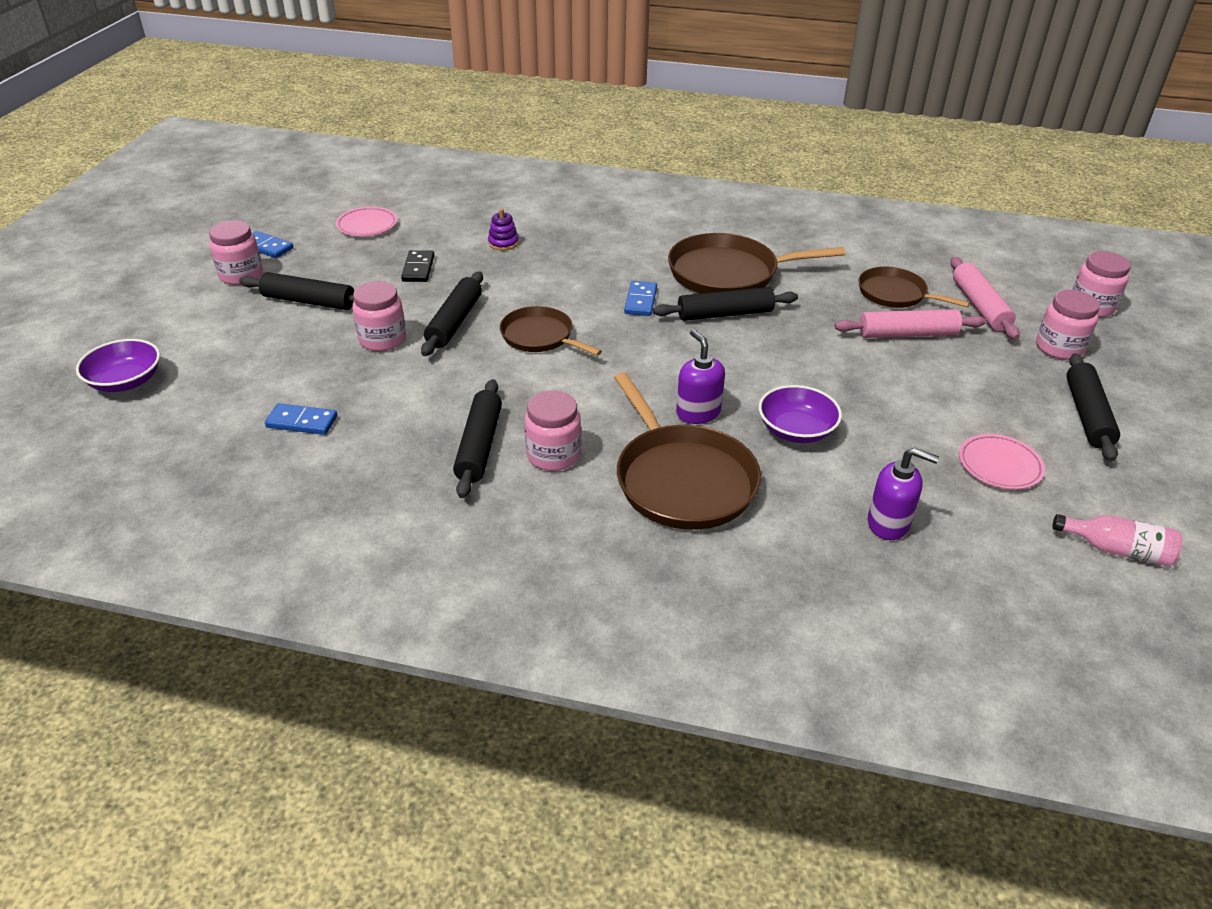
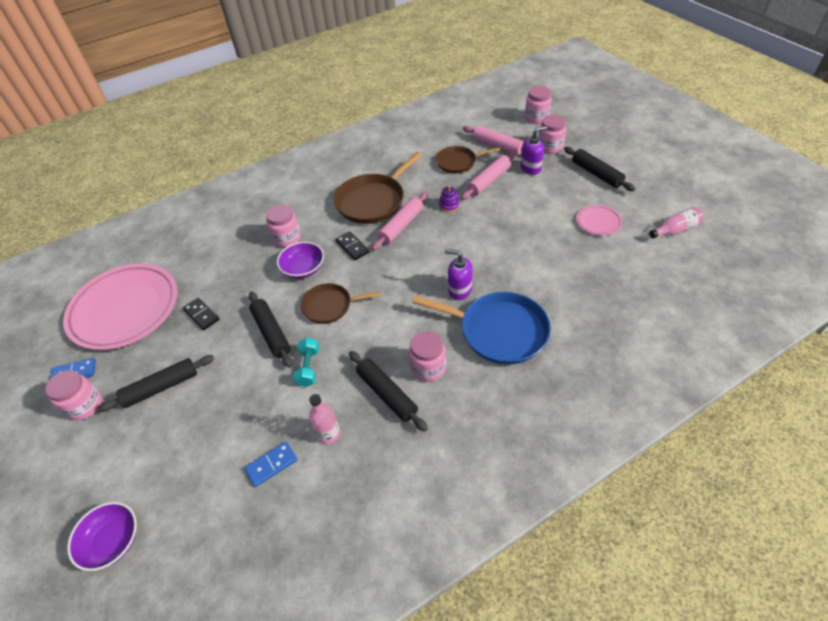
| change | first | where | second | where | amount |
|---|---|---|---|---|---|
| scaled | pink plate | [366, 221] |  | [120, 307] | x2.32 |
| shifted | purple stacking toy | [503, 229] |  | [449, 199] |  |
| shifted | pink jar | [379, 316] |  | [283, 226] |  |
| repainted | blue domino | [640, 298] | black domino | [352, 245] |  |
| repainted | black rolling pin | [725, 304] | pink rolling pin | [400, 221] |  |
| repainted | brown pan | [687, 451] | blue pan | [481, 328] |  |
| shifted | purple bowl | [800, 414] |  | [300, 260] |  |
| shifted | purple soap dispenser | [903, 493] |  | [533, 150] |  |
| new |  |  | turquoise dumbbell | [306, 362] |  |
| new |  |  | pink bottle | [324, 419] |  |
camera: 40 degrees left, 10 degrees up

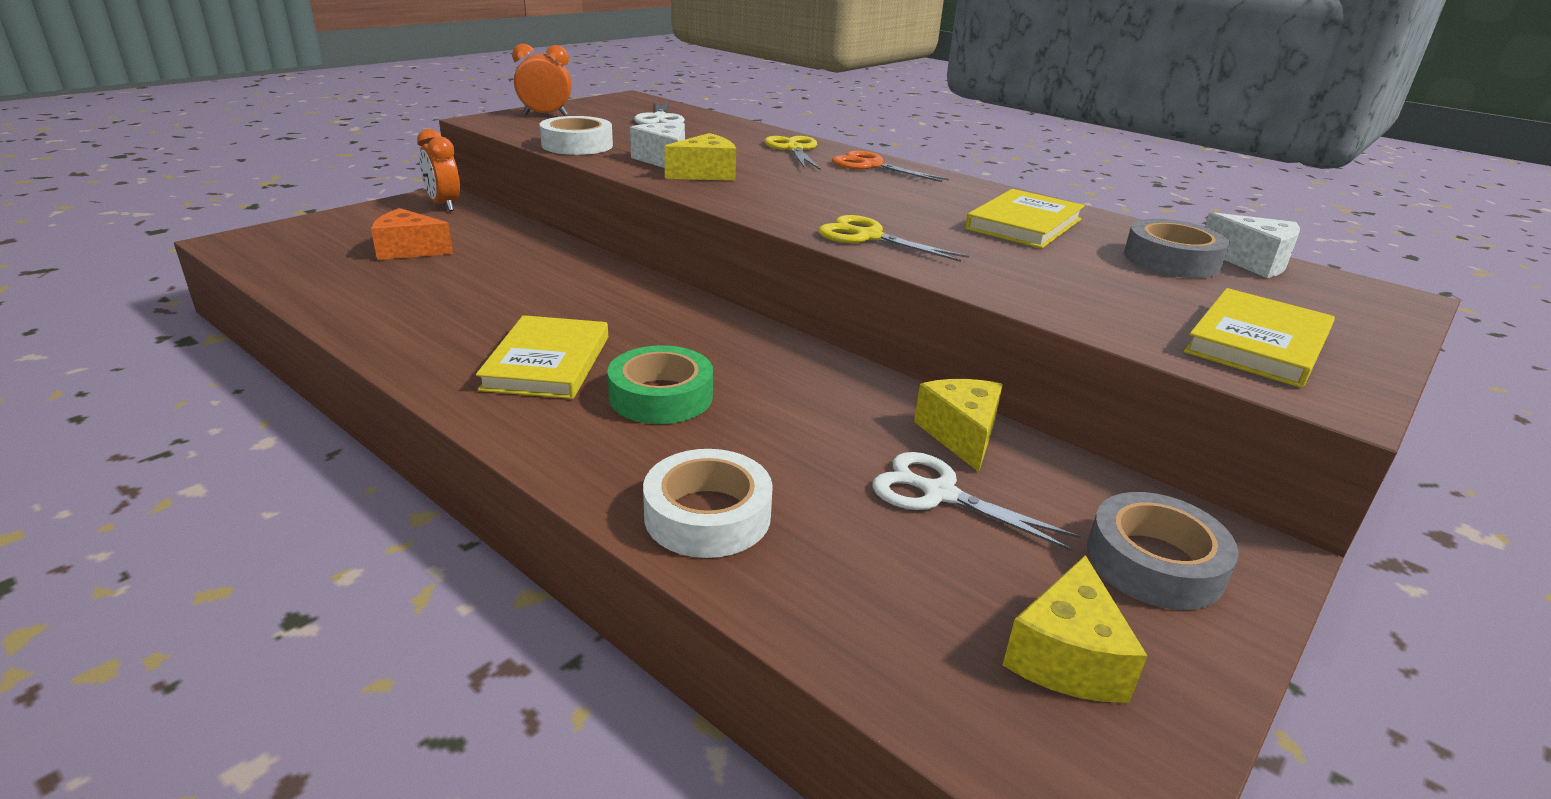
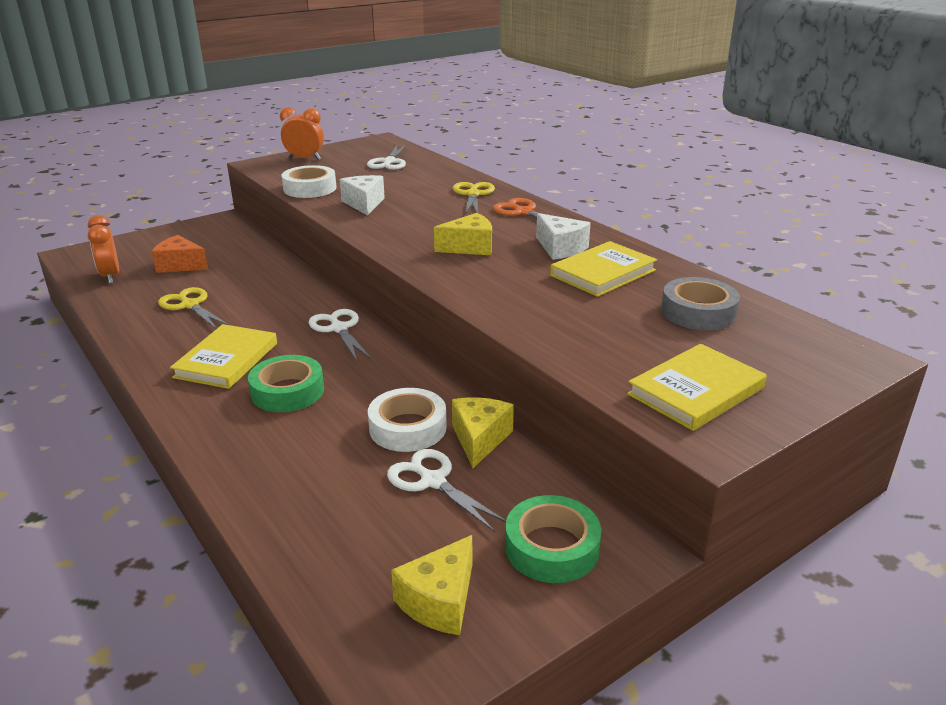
| change | first | where | second | where | amount |
|---|---|---|---|---|---|
| shifted | orange clock | [438, 170] |  | [103, 249] |  |
| shifted | yellow cheese | [700, 157] |  | [463, 234] |  |
| shifted | white cheese | [1252, 245] |  | [563, 236] |  |
| shifted | yellow scissors | [893, 238] |  | [193, 308] |  |
| shifted | white tape | [708, 503] |  | [407, 420] |  |
| repainted | grey tape | [1163, 551] | green tape | [553, 539] |  |
| new |  |  | white scissors | [340, 335] |  |
camera: 15 degrees right, 0 degrees up

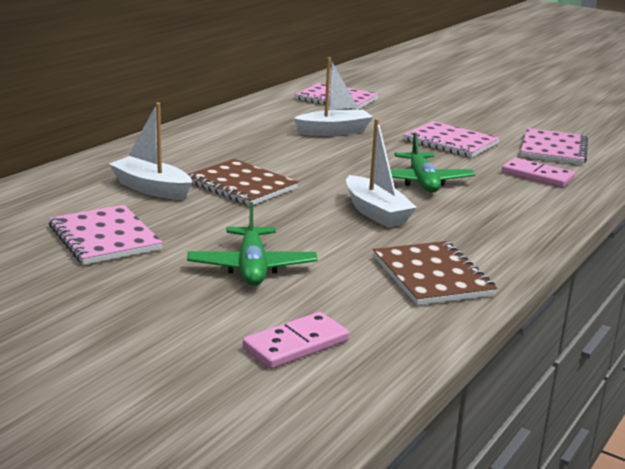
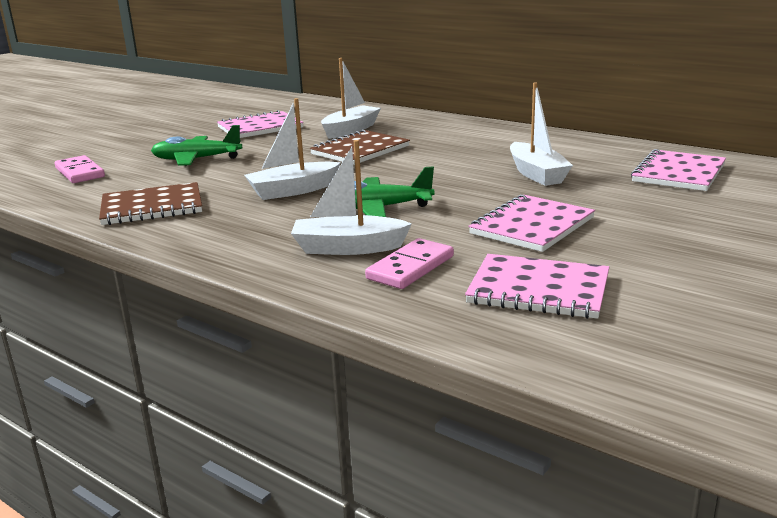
| change | first | where | second | where | amount |
|---|---|---|---|---|---|
| new |  |  | white boat | [351, 197] |  |
camera: 95 degrees right, 0 degrees up

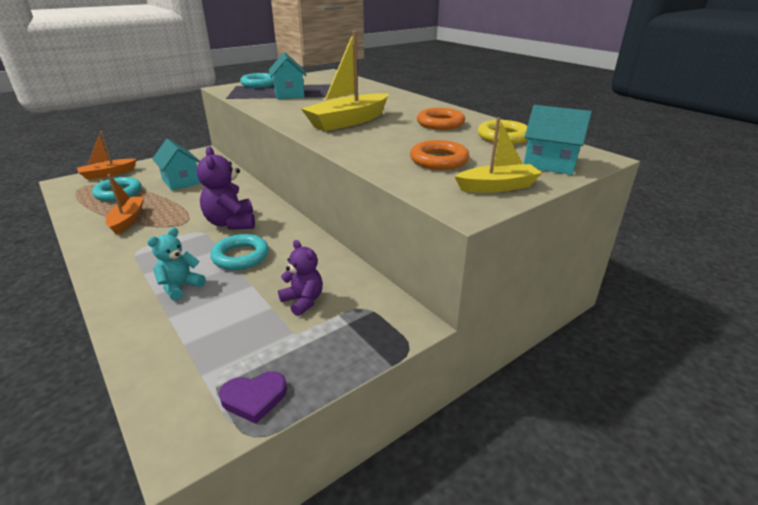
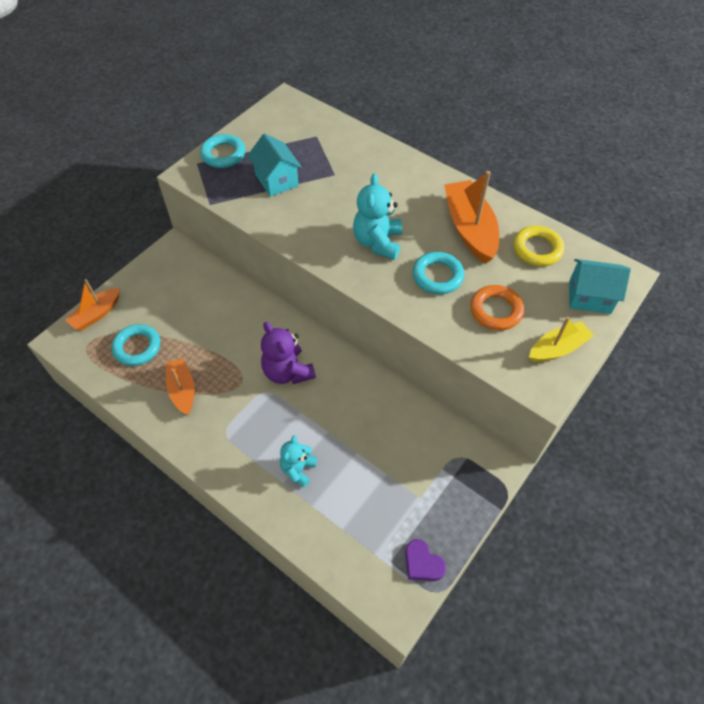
| change | first | where | second | where | amount |
|---|---|---|---|---|---|
| swapped | yellow boat | [345, 81] | turquoise teddy bear | [377, 216] |  |
| swapped | orange ring | [441, 119] | orange boat | [471, 217] |  |
| gone | turquoise house | [176, 164] |  |  |  |
| shifted | turquoise ring | [239, 252] |  | [438, 273] |  |
| gone | purple teddy bear | [300, 278] |  |  |  |
| rotated | purple heart | [253, 397] |  | [425, 560] | 75 degrees clockwise |
camera: 15 degrees left, 25 degrees up

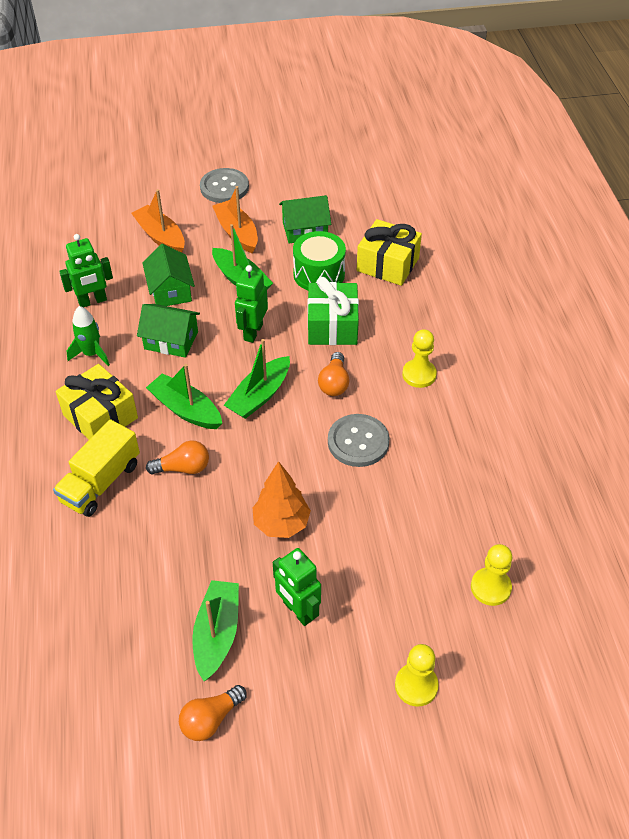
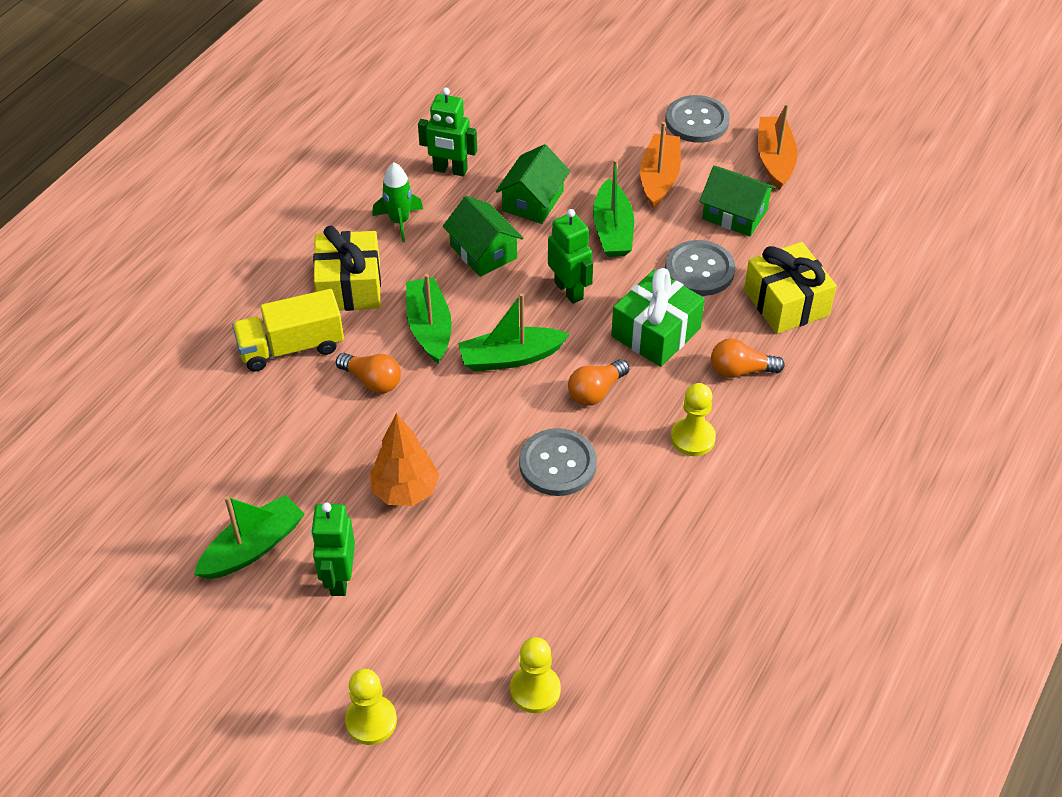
| change | first | where | second | where | amount |
|---|---|---|---|---|---|
| shifted | orange boat | [158, 221] |  | [777, 146] |  |
| swapped | green drum | [319, 260] | grey button | [700, 268] |  |
| rotated | green robot | [251, 304] |  | [570, 256] | 90 degrees clockwise |
| shifted | orange light bulb | [213, 713] |  | [748, 358] |  |
camera: 40 degrees right, 0 degrees up

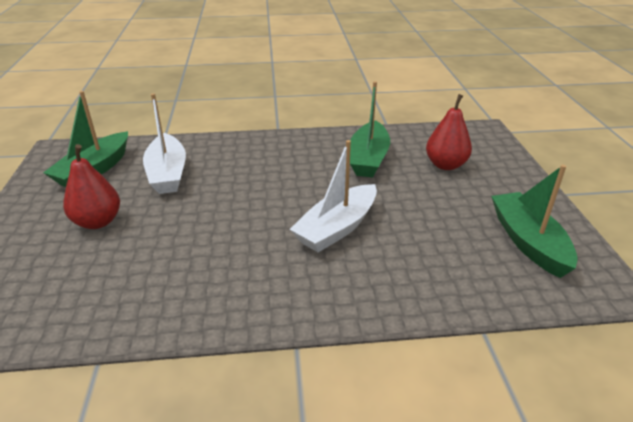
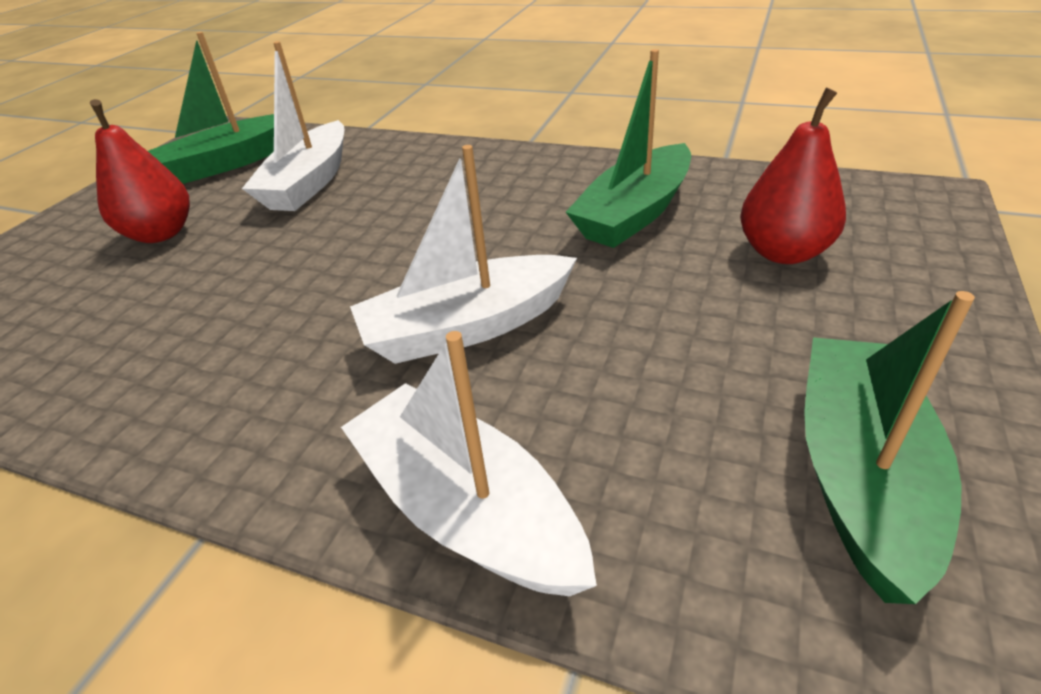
| change | first | where | second | where | amount |
|---|---|---|---|---|---|
| new |  |  | white boat | [469, 464] |  |
camera: 30 degrees right, 5 degrees up

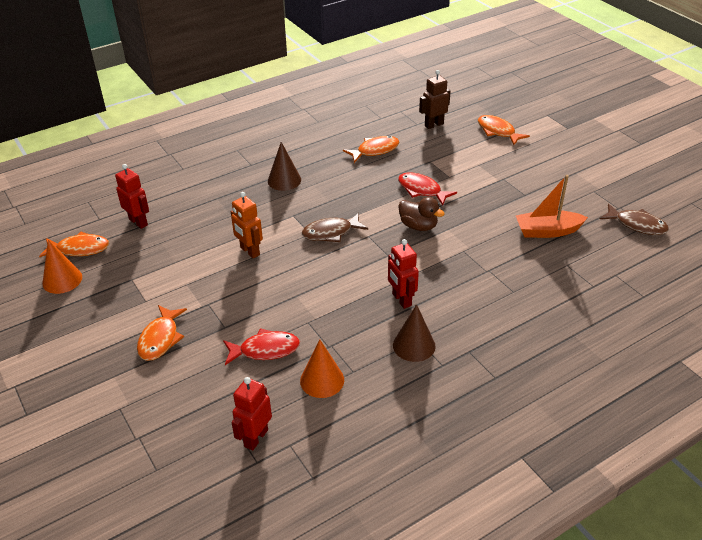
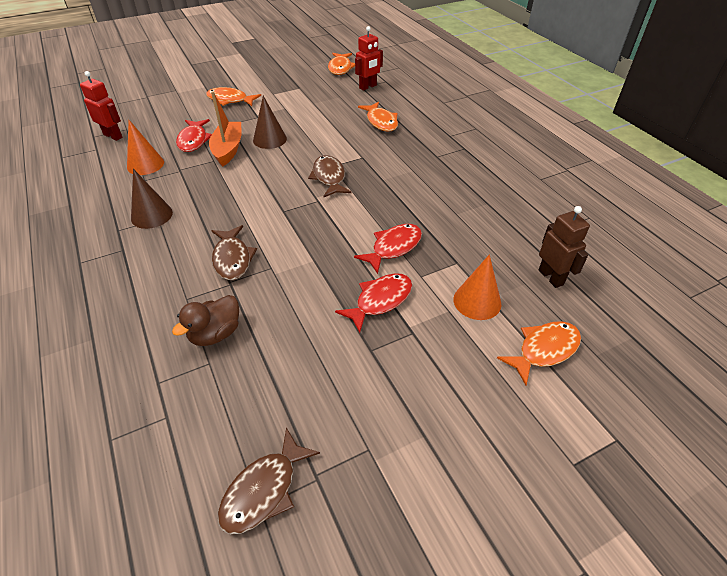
| change | first | where | second | where | amount |
|---|---|---|---|---|---|
| shifted | orange fish | [371, 149] |  | [378, 117] |  |
| shifted | brown cone | [284, 166] |  | [270, 122] |  |
| shifted | orange boat | [551, 206] |  | [225, 129] |  |
| gone | orange robot | [247, 225] |  |  |  |
| shifted | brown duck | [421, 214] |  | [205, 320] |  |
| gone | red robot | [403, 274] |  |  |  |
| shifted | orange cone | [62, 267] |  | [477, 287] |  |
| new |  |  | brown fish | [234, 252] |  |
| new |  |  | red fish | [373, 303] |  |
camera: 95 degrees right, 5 degrees up

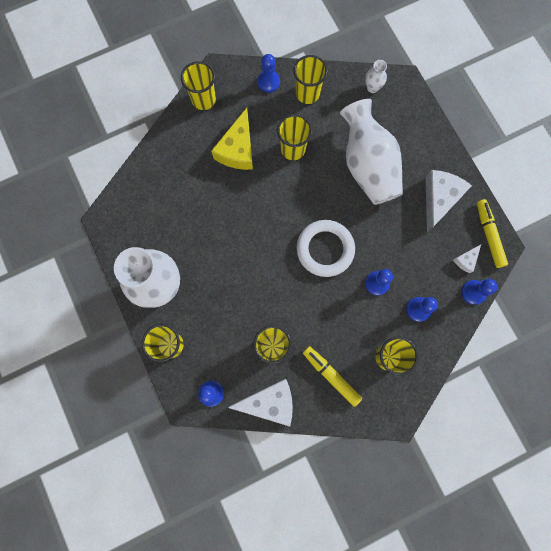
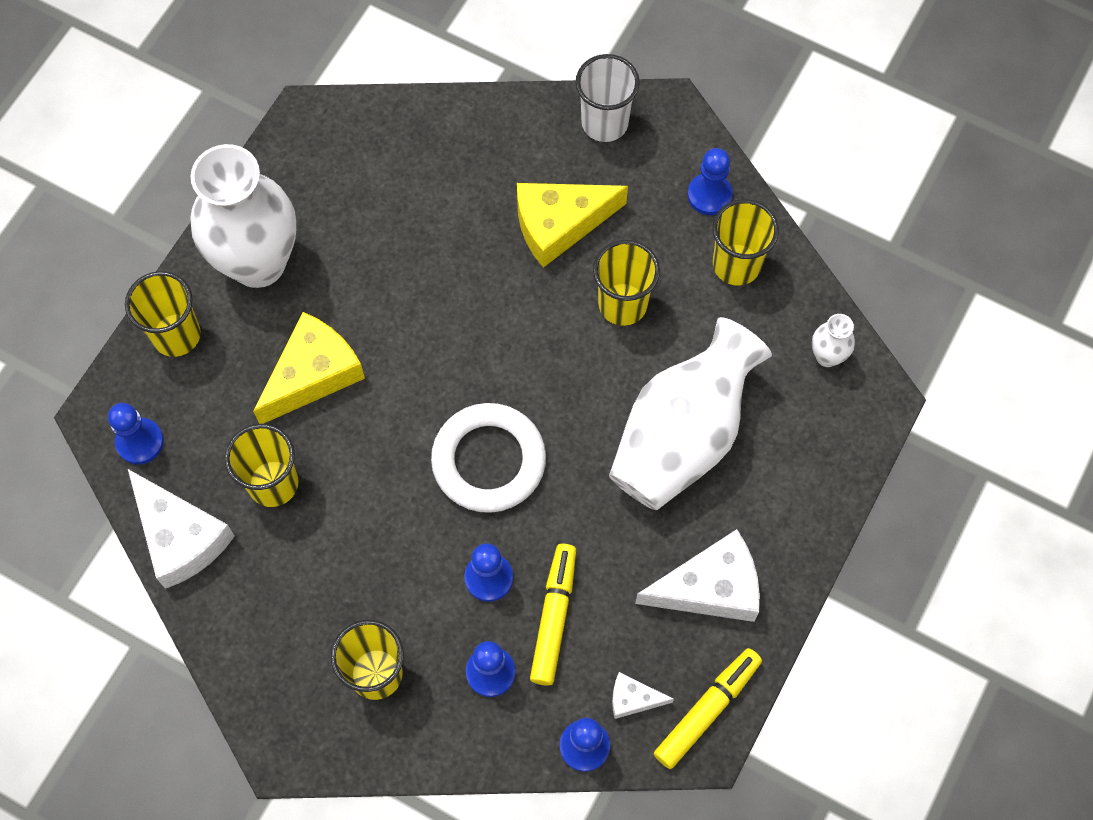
| change | first | where | second | where | amount |
|---|---|---|---|---|---|
| repainted | yellow cup | [198, 85] | white cup | [608, 98] |  |
| shifted | yellow marker | [332, 376] |  | [553, 615] |  |
| new |  |  | yellow cheese | [309, 368] |  |
camera: 55 degrees right, 10 degrees down

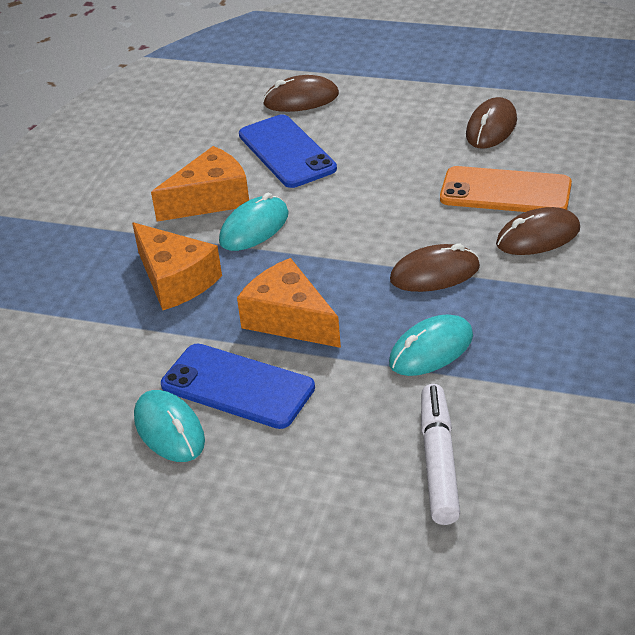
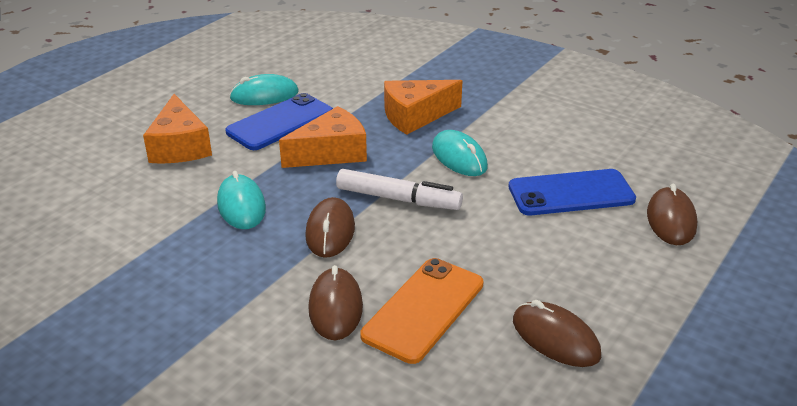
| change | first | where | second | where | amount |
|---|---|---|---|---|---|
| shifted | orange cheese | [200, 184] |  | [177, 129] |  |
| shifted | white marker | [440, 454] |  | [399, 189] |  |
camera: 105 degrees right, 5 degrees down

